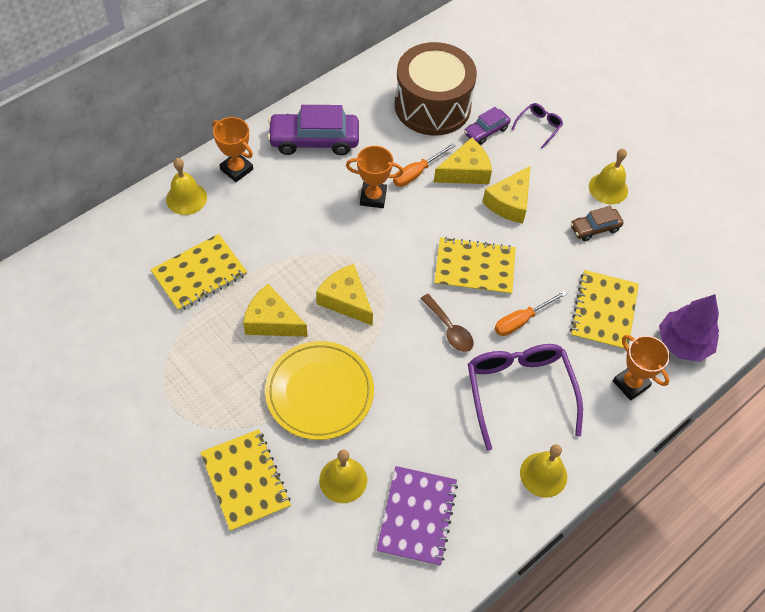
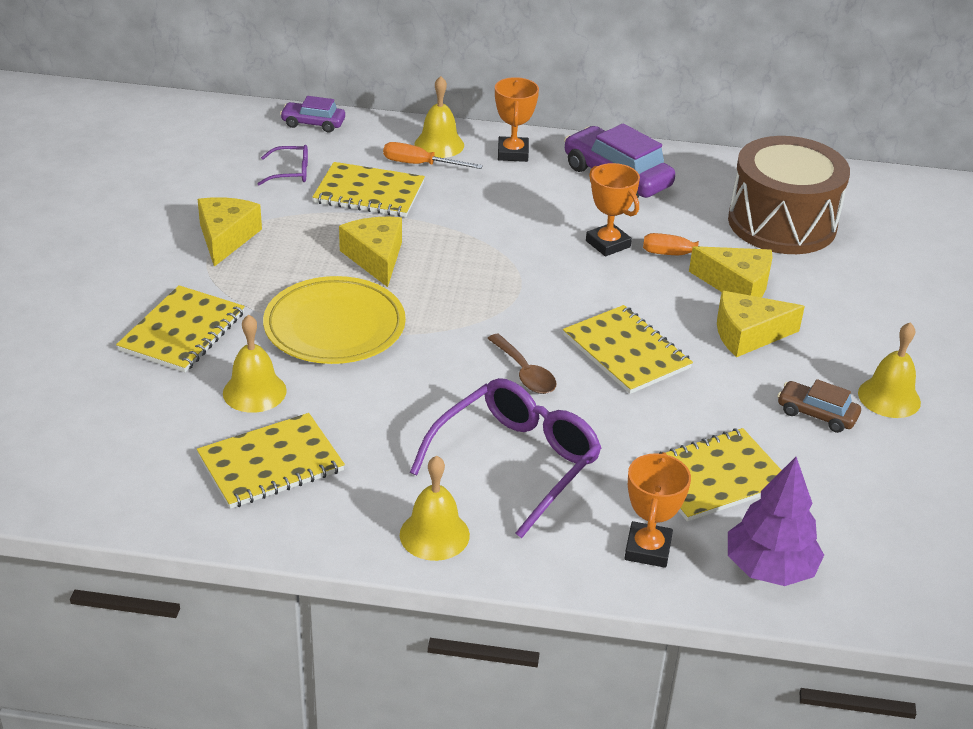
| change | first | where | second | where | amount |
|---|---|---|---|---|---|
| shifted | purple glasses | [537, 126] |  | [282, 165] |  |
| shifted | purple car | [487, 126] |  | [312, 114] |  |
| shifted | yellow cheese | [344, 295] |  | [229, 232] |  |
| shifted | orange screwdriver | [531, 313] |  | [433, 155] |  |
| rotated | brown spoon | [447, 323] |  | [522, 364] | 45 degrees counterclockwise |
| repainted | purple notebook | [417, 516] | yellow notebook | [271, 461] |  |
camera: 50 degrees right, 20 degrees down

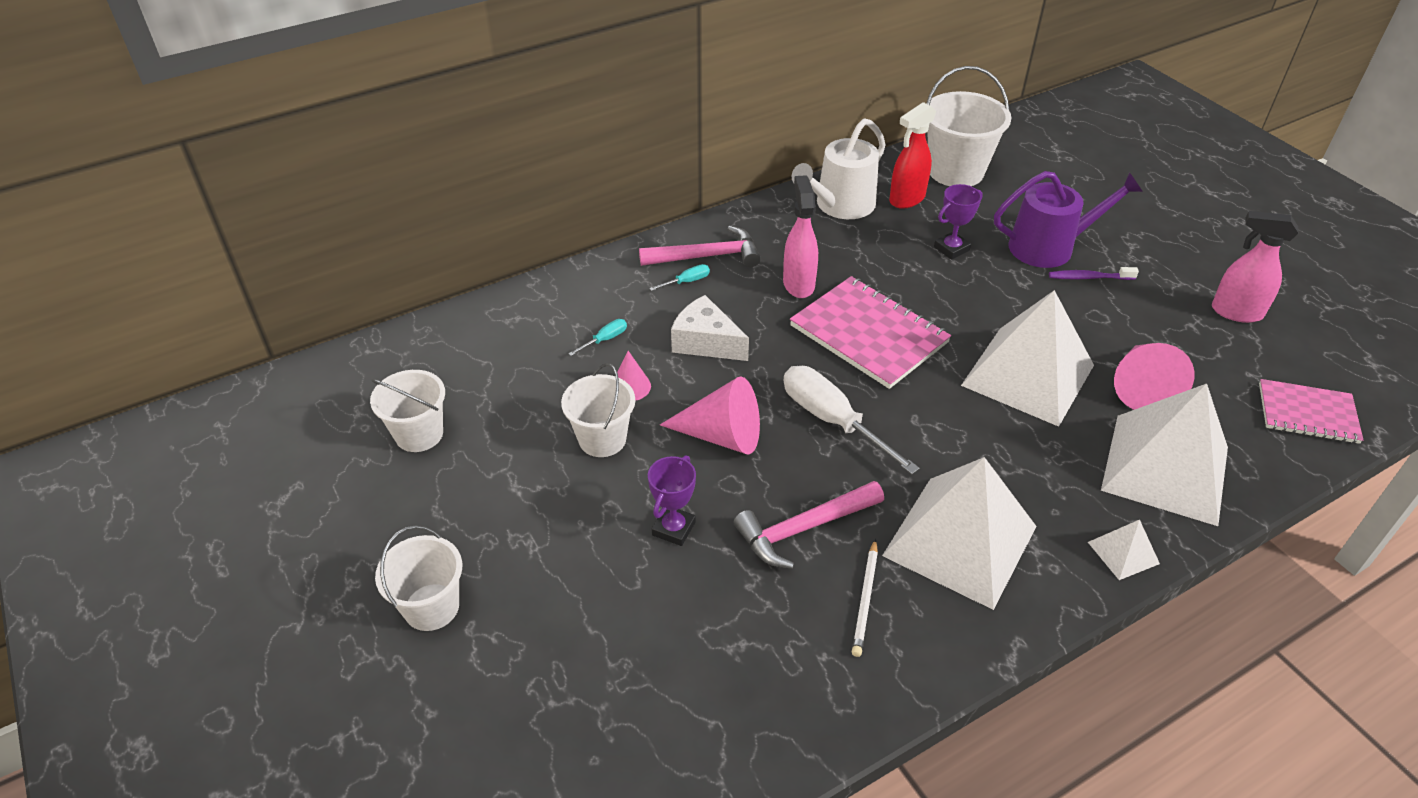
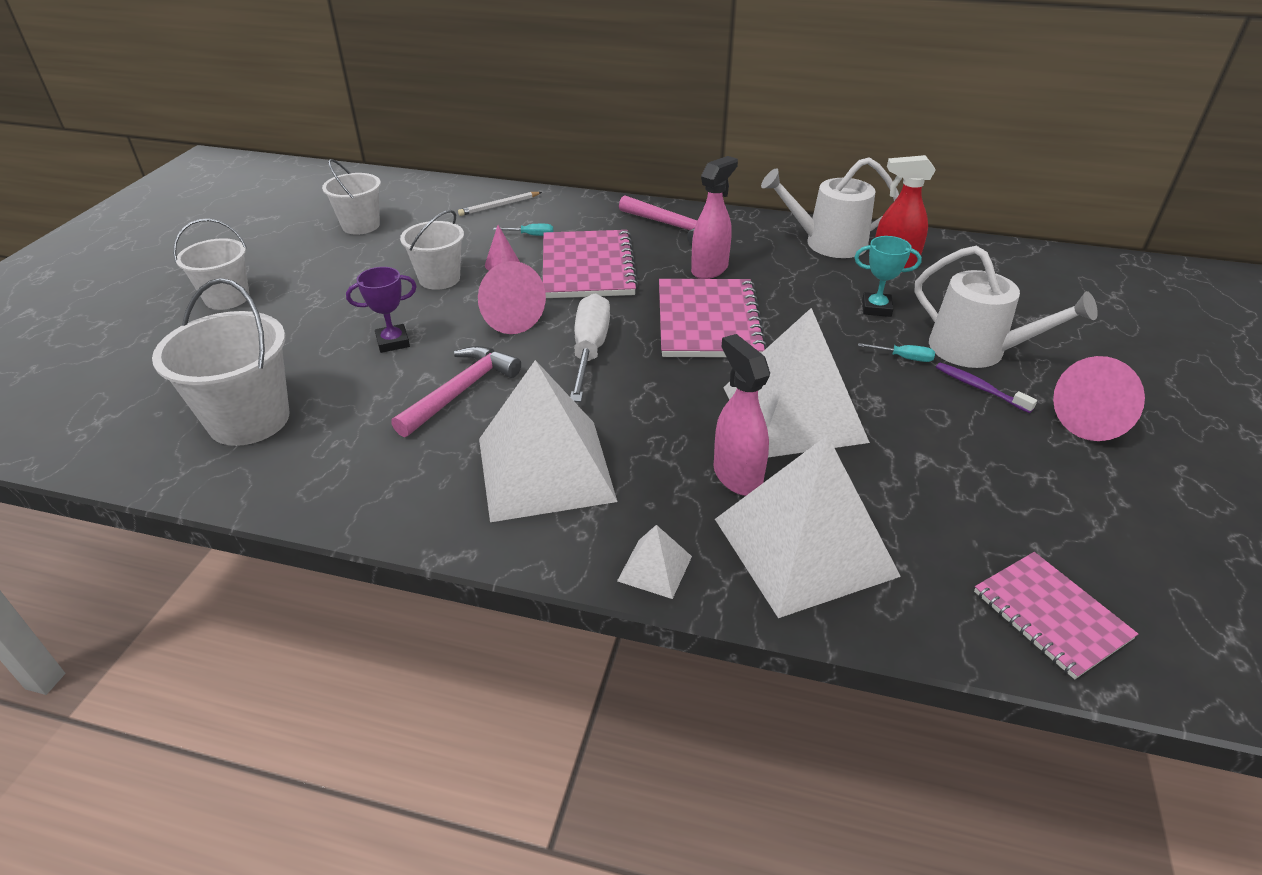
| change | first | where | second | where | amount |
|---|---|---|---|---|---|
| shifted | white bucket | [968, 126] |  | [220, 362] |  |
| repainted | purple watering can | [1068, 219] | white watering can | [1006, 307] |  |
| repainted | purple trophy | [958, 222] | turquoise trophy | [888, 276] |  |
| shifted | pink spray bottle | [1255, 267] |  | [742, 415] |  |
| shifted | turquoise screwdriver | [679, 277] |  | [896, 352] |  |
| swapped | white cheese | [710, 328] | pink notebook | [591, 264] |  |
| shifted | pink cone | [1154, 376] |  | [1099, 398] |  |
| rotated | pink hammer | [808, 525] |  | [456, 391] | 105 degrees clockwise |
| shifted | white pencil | [865, 598] |  | [500, 204] |  |
camera: 45 degrees right, 5 degrees down

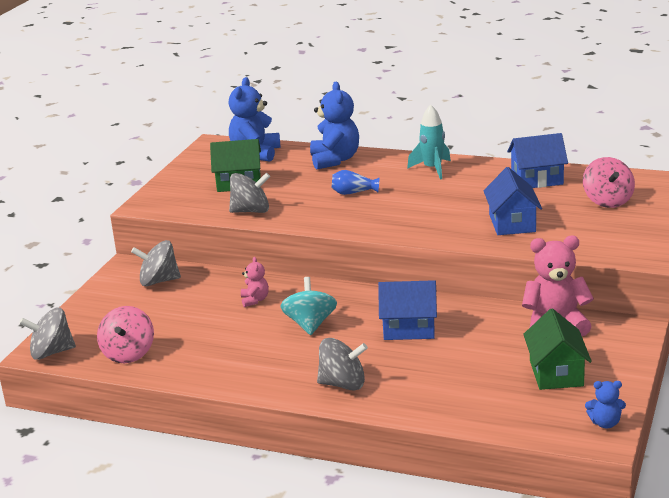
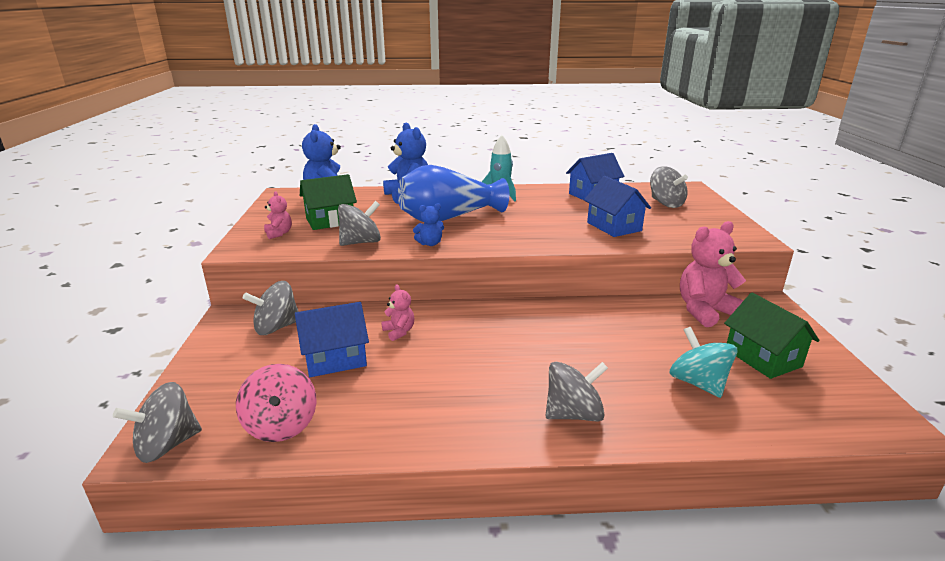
| change | first | where | second | where | amount |
|---|---|---|---|---|---|
| repainted | pink spinning top | [609, 182] | grey spinning top | [669, 187] |  |
| scaled | blue vase | [356, 182] |  | [453, 193] | x2.39 |
| shifted | turquoise spinning top | [308, 306] |  | [704, 362] |  |
| shifted | blue house | [407, 310] |  | [332, 339] |  |
| shifted | blue teddy bear | [605, 404] |  | [428, 224] |  |
| new |  |  | pink teddy bear | [278, 215] |  |
camera: 25 degrees left, 0 degrees up

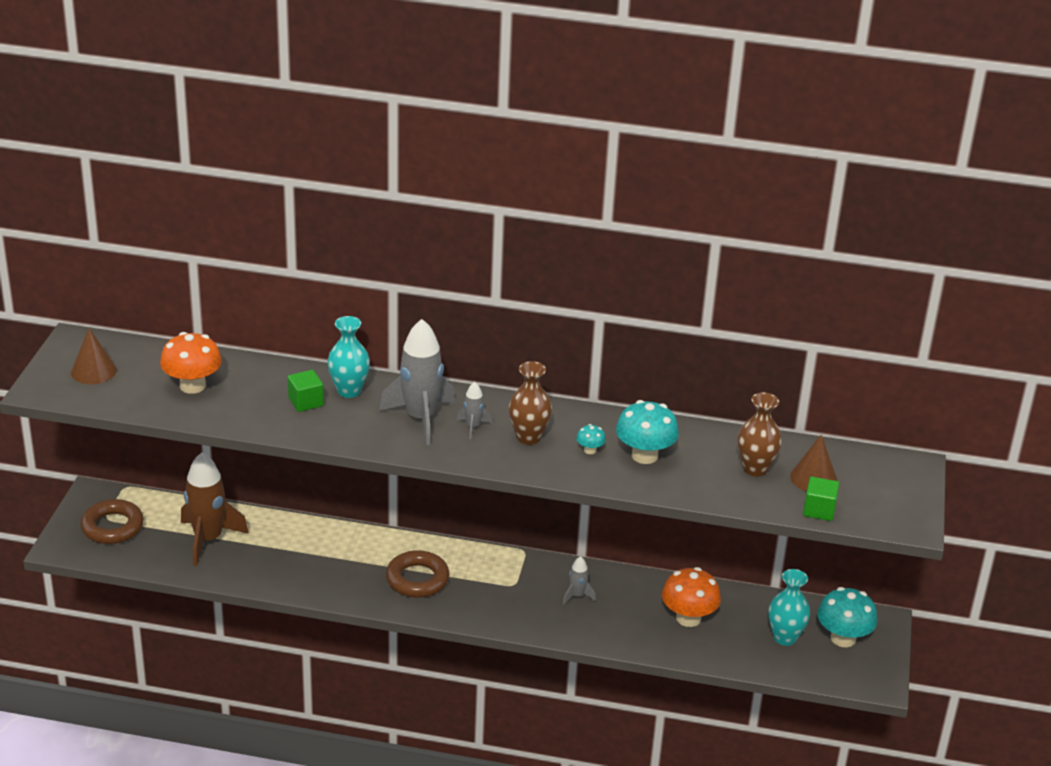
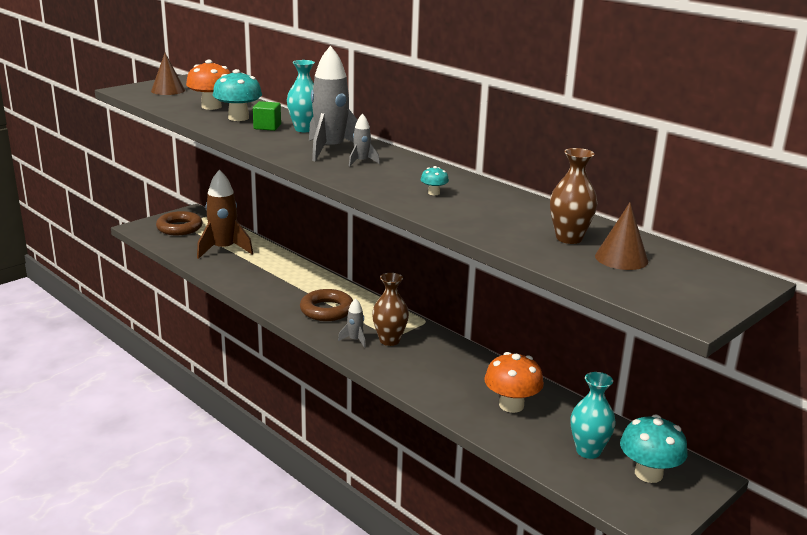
| change | first | where | second | where | amount |
|---|---|---|---|---|---|
| shifted | brown vase | [530, 403] |  | [390, 309] |  |
| shifted | turquoise mushroom | [647, 432] |  | [237, 95] |  |
| gone | green cube | [821, 499] |  |  |  |
| shifted | grey rocket | [579, 580] |  | [352, 323] |  |
camera: 35 degrees right, 10 degrees down

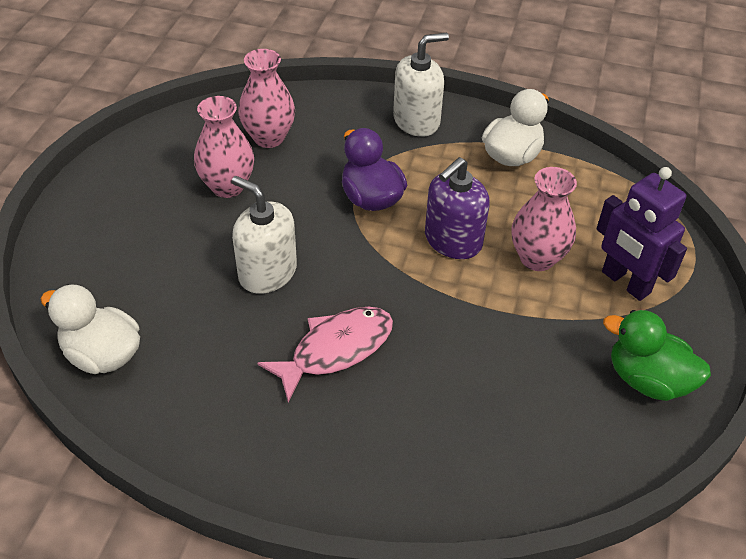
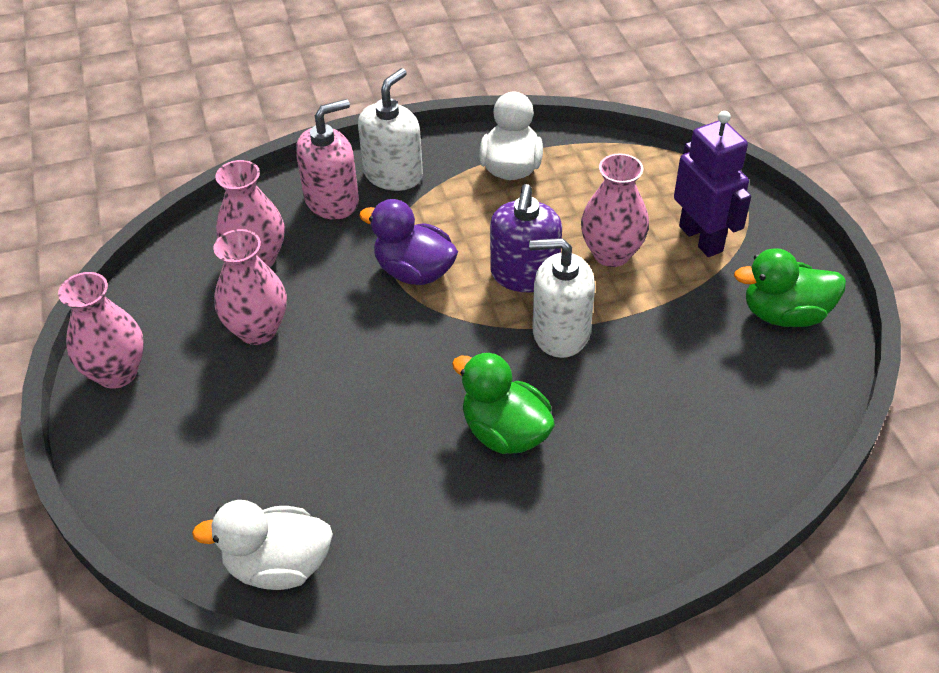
| change | first | where | second | where | amount |
|---|---|---|---|---|---|
| rotated | purple robot | [642, 234] |  | [712, 184] | 135 degrees counterclockwise |
| shifted | white soap dispenser | [264, 235] |  | [562, 298] |  |
| swapped | pink fish | [325, 354] | green duck | [503, 403] |  |
| new |  |  | pink soap dispenser | [327, 159] |  |
| new |  |  | pink vase | [101, 330] |  |
camera: 30 degrees left, 0 degrees up

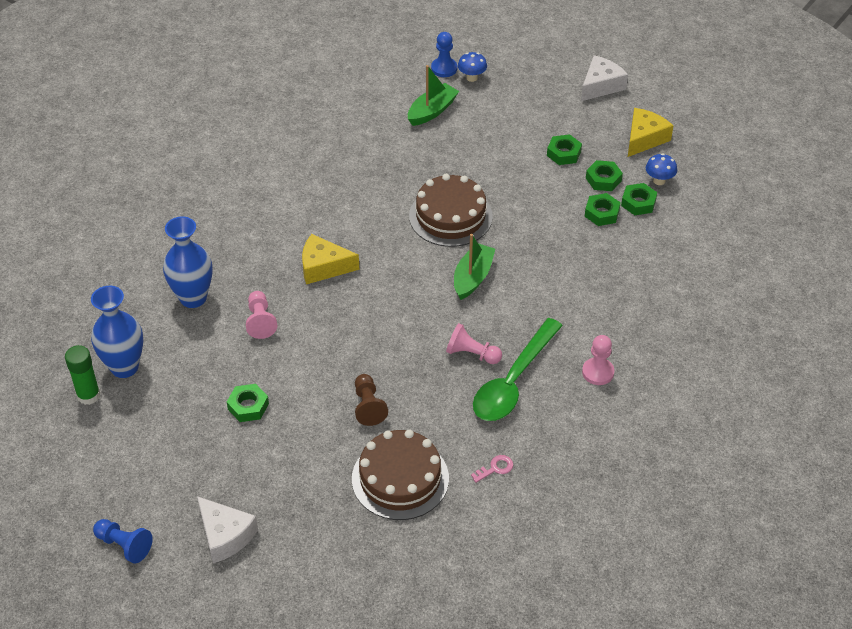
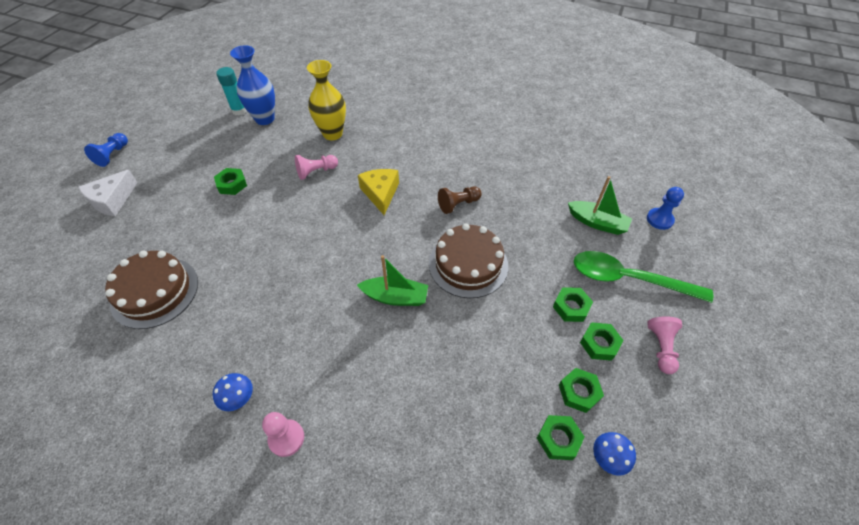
| change | first | where | second | where | amount |
|---|---|---|---|---|---|
| shifted | blue mushroom | [472, 67] |  | [233, 392] |  |
| gone | white cheese | [604, 78] |  |  |  |
| gone | yellow cheese | [651, 132] |  |  |  |
| shifted | green nut | [603, 209] |  | [573, 304] |  |
| repainted | blue vase | [188, 262] | yellow vase | [326, 100] |  |
| shifted | green spoon | [518, 369] |  | [643, 277] |  |
| shifted | pink pawn | [474, 343] |  | [664, 345] |  |
| repainted | green glue stick | [83, 375] | turquoise glue stick | [231, 91] |  |
| shifted | brown pawn | [371, 400] |  | [460, 200] |  |
| gone | pink key | [492, 469] |  |  |  |
camera: 75 degrees right, 5 degrees up

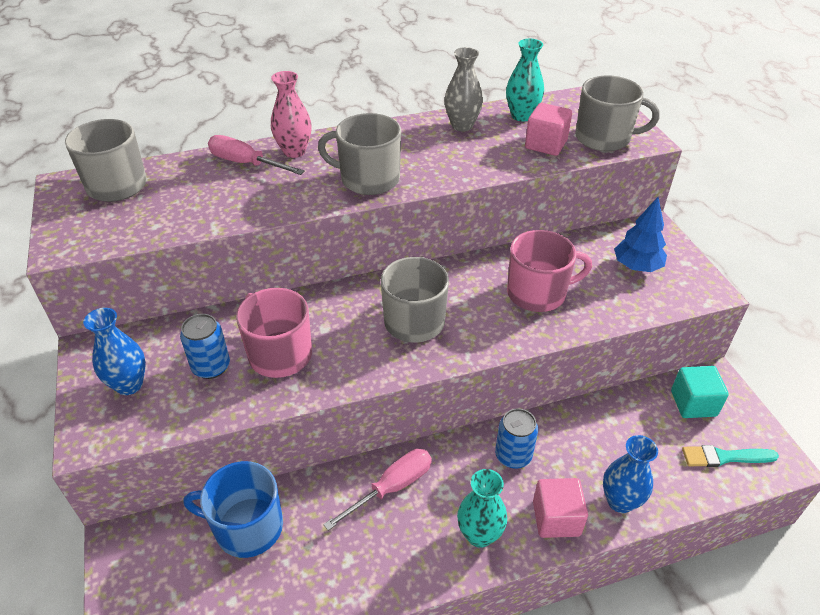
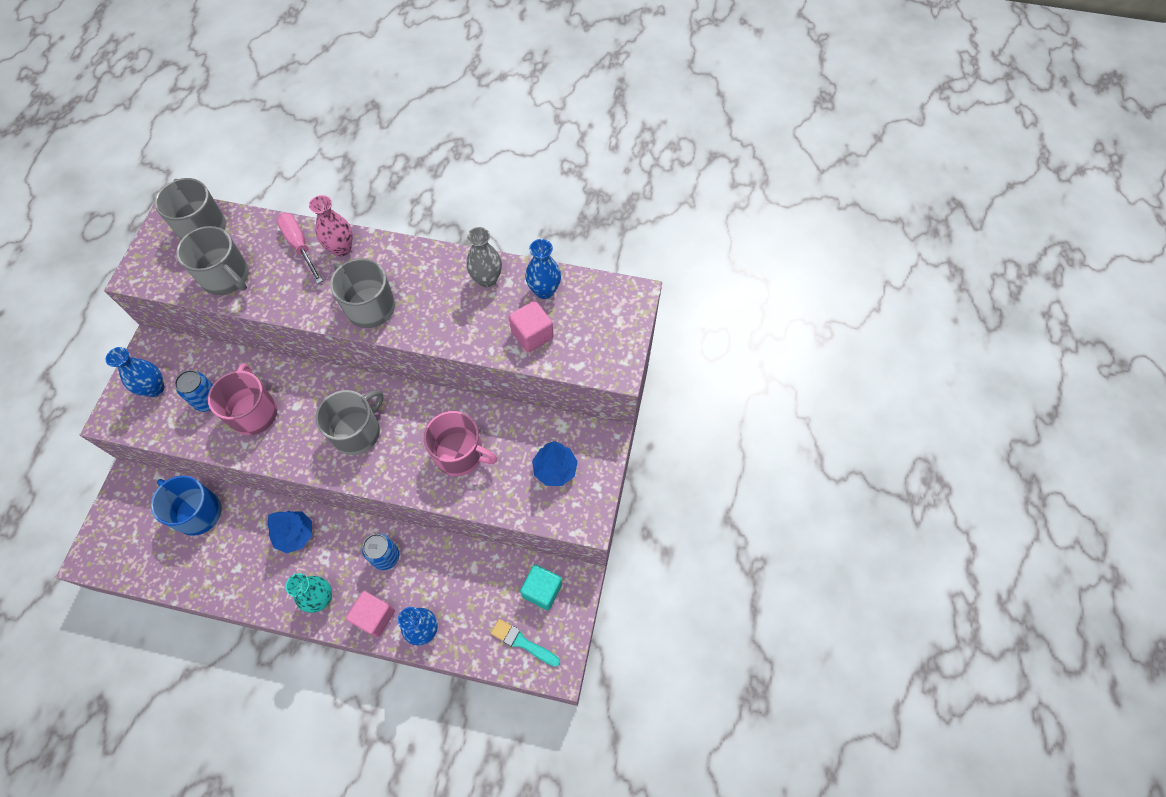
| change | first | where | second | where | amount |
|---|---|---|---|---|---|
| repainted | turquoise vase | [525, 80] | blue vase | [543, 269] |  |
| shifted | grey mug | [617, 113] |  | [212, 260] |  |
| swapped | pink screwdriver | [377, 490] | blue tree | [289, 532] |  |
camera: 30 degrees right, 20 degrees up

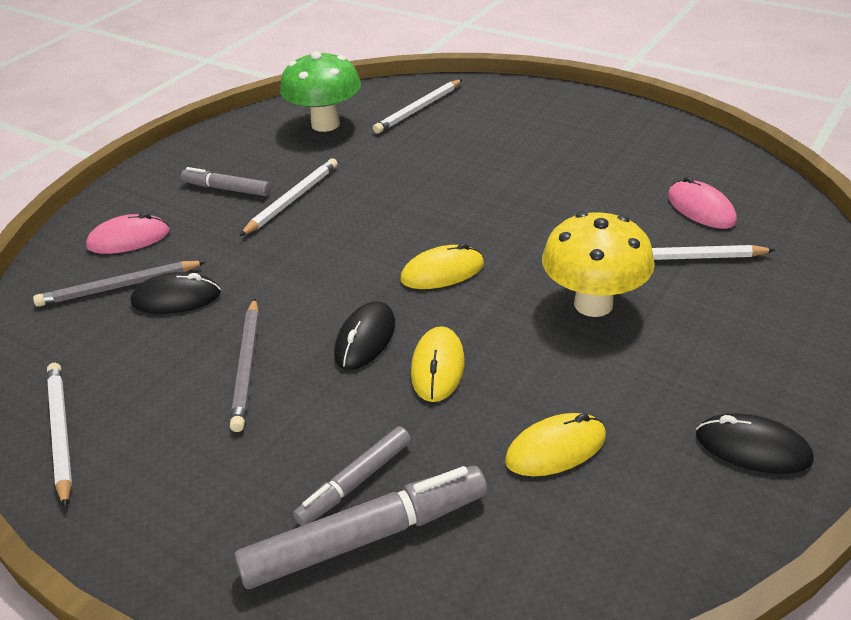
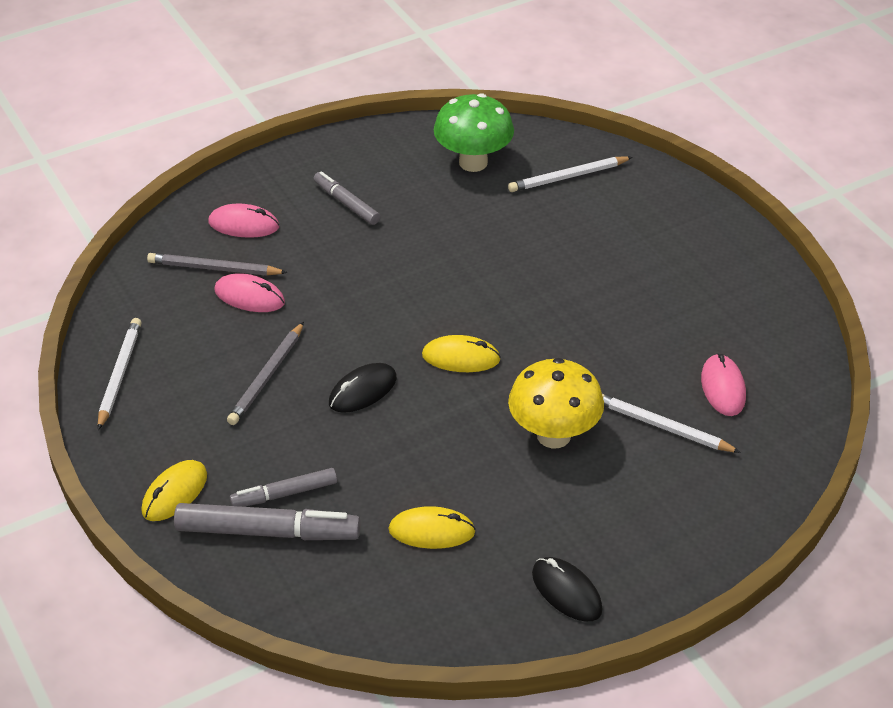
| change | first | where | second | where | amount |
|---|---|---|---|---|---|
| gone | white pencil | [289, 197] |  |  |  |
| repainted | black mouse | [175, 293] | pink mouse | [249, 292] |  |
| shifted | yellow mouse | [438, 364] |  | [174, 490] |  |
camera: 25 degrees right, 5 degrees up

